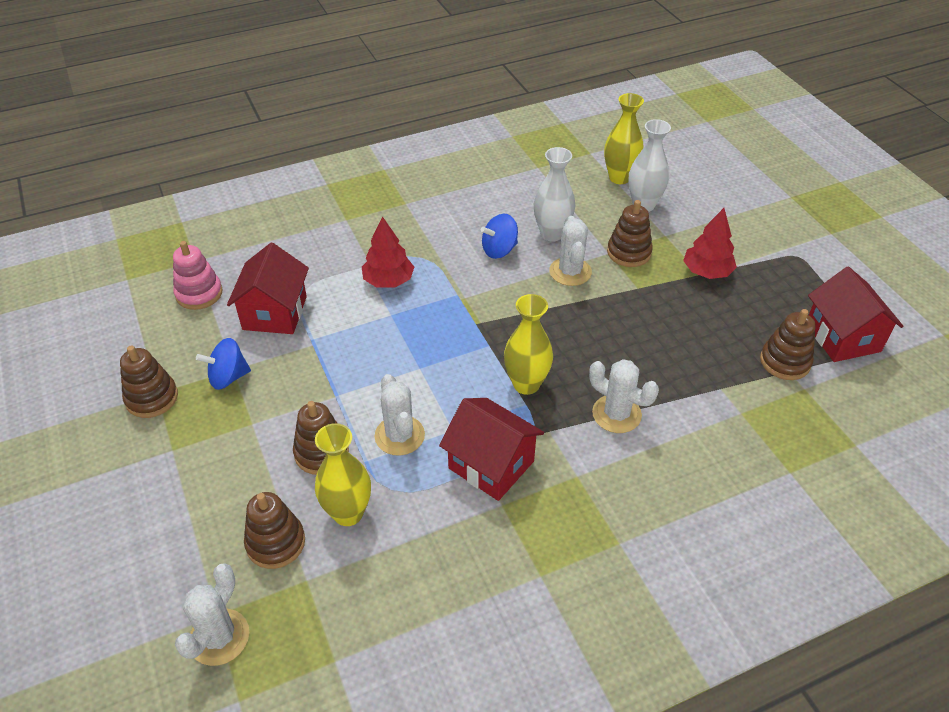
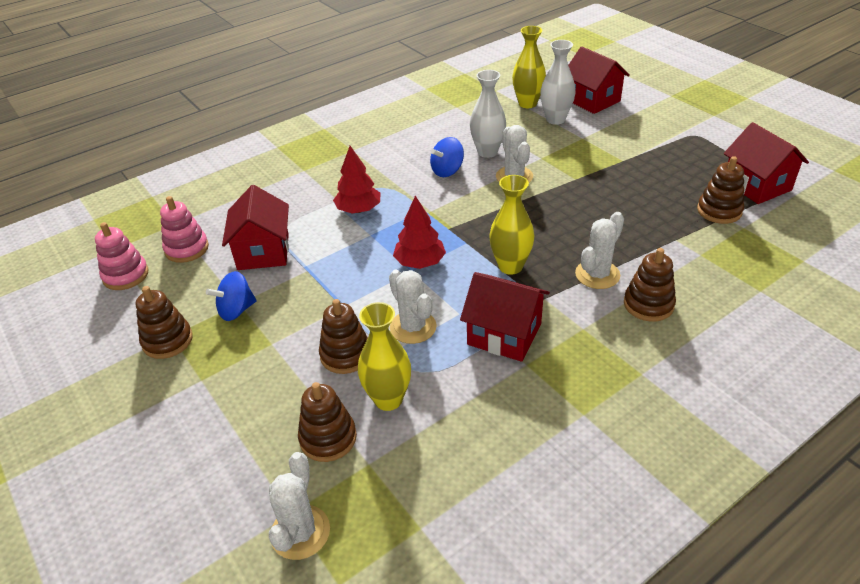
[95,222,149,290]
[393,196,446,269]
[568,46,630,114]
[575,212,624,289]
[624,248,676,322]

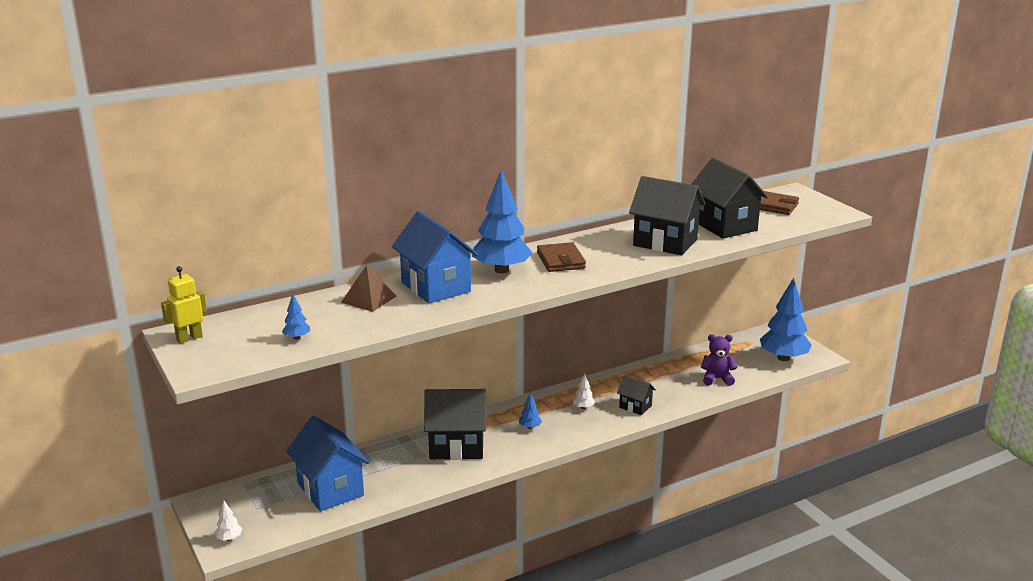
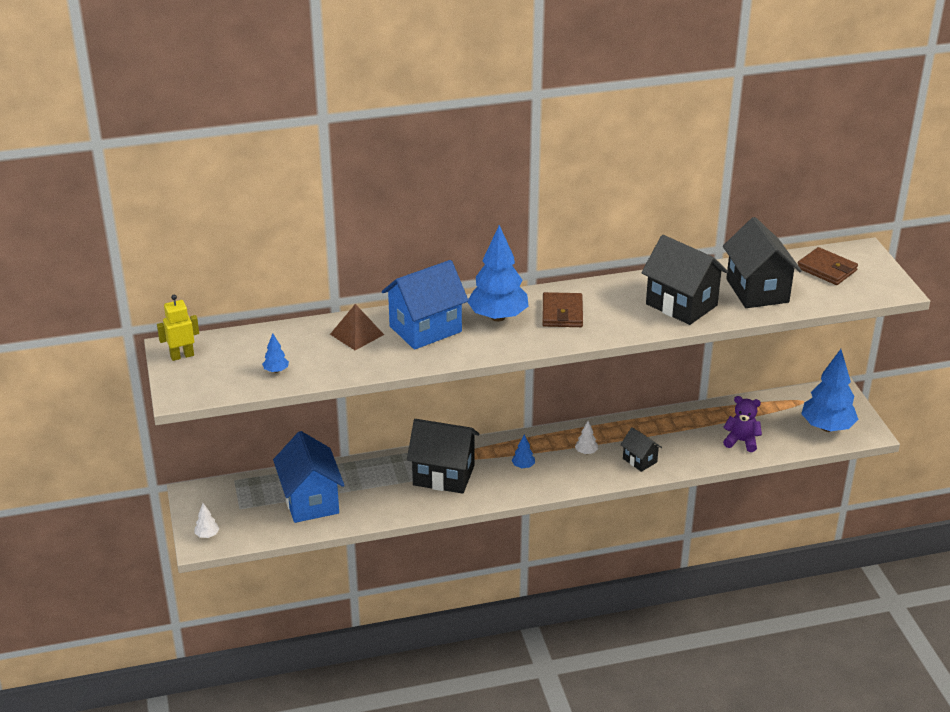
[382,260,469,350]

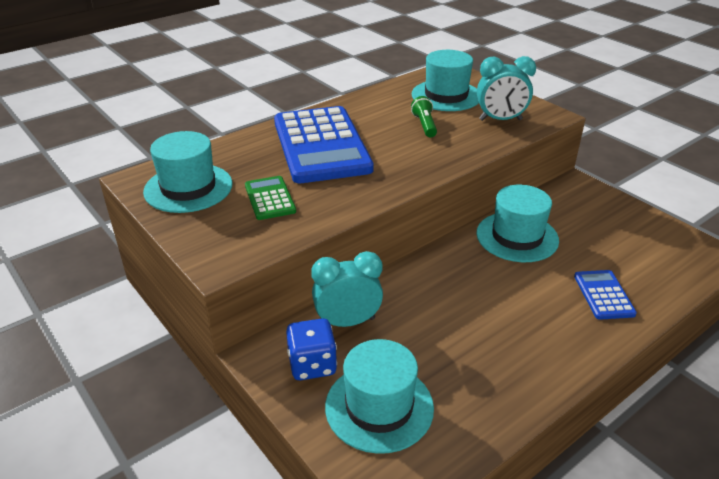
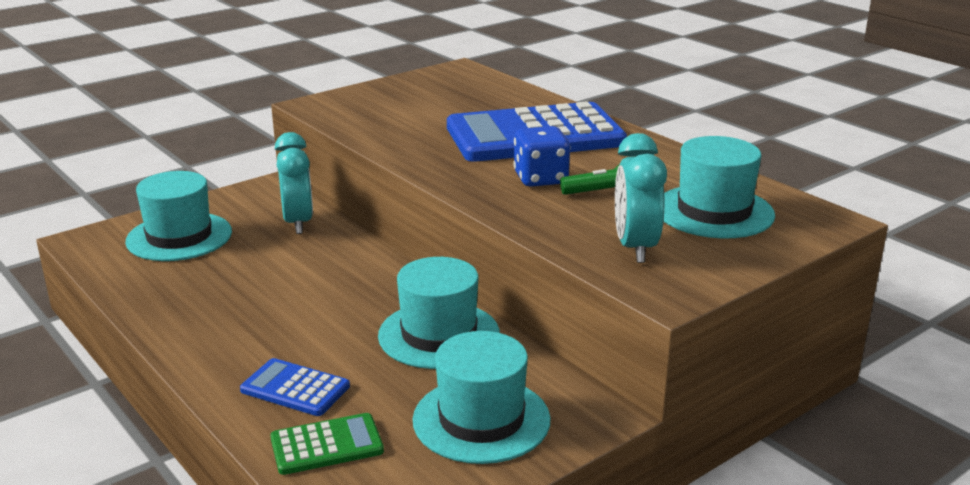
[240,358,350,416]
[270,413,384,475]
[413,331,551,464]
[513,126,571,187]

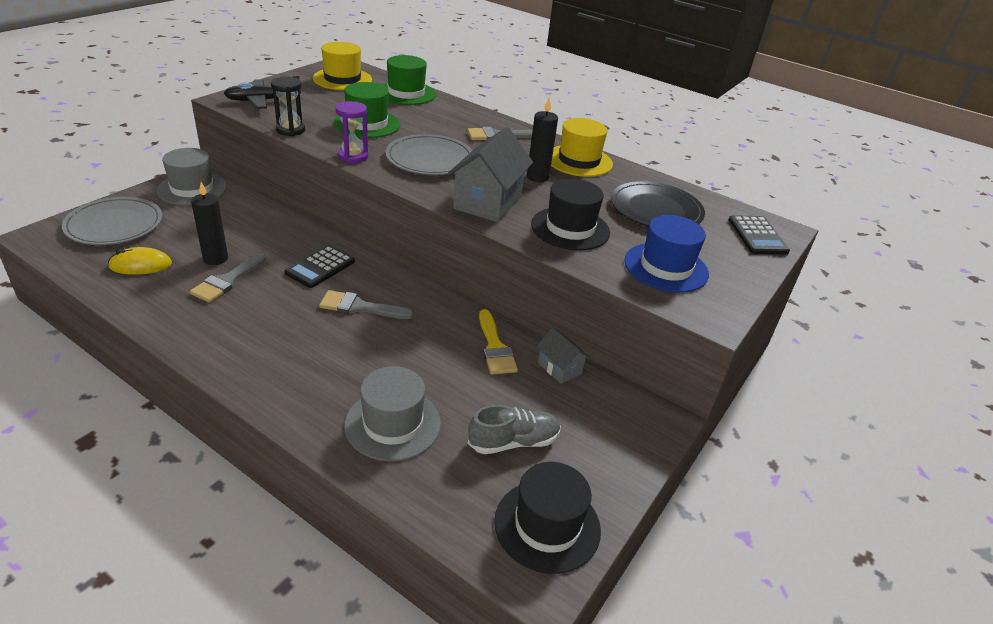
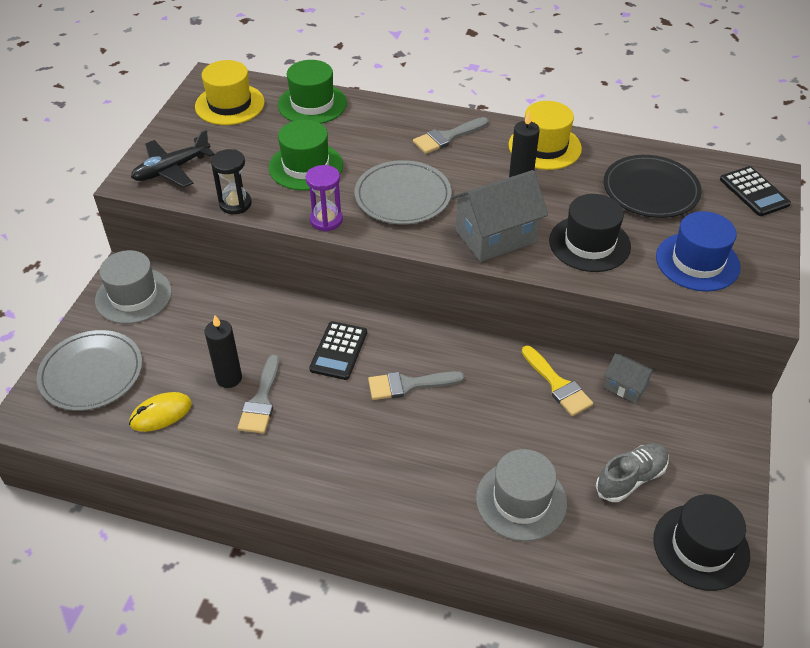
[451,170,548,262]

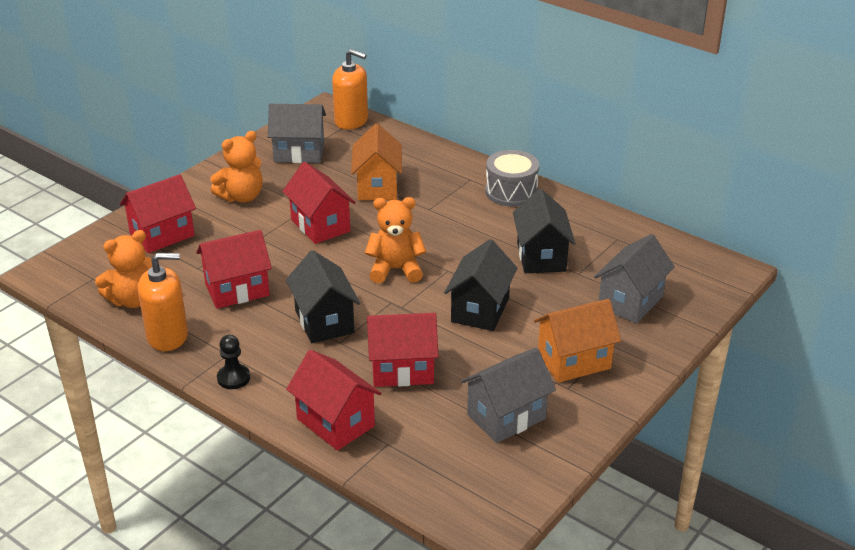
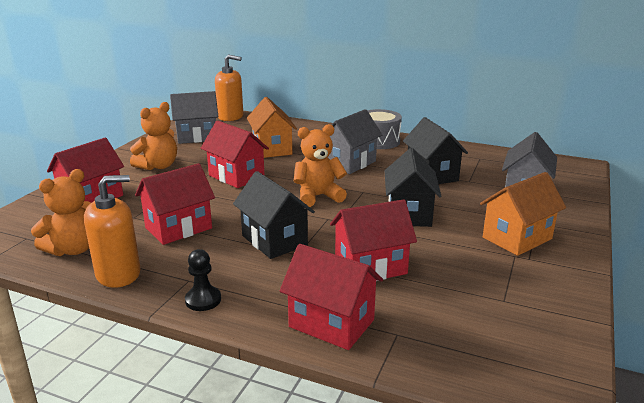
[328,109,382,174]

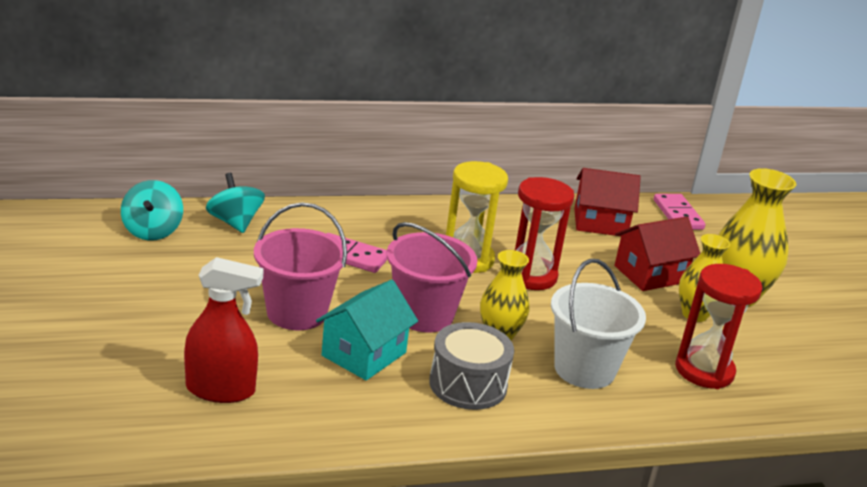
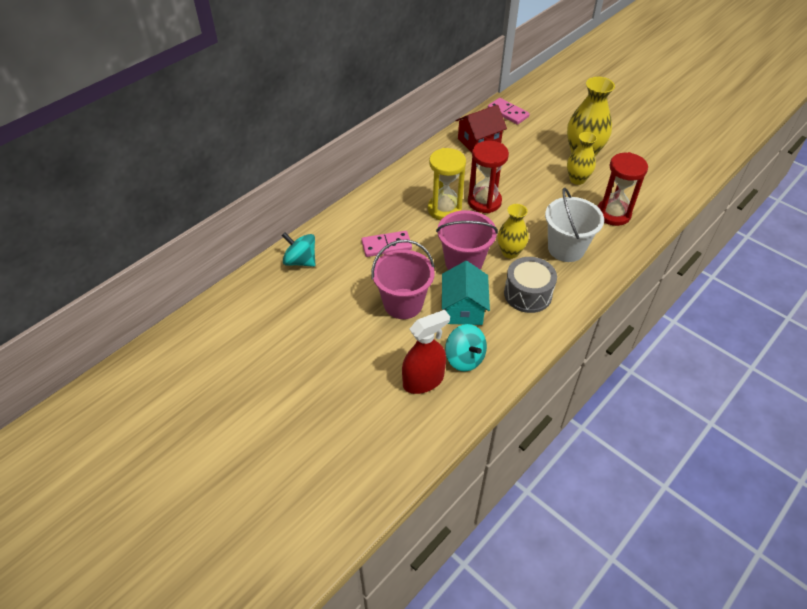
[445,324,487,372]
[615,217,700,291] (first image)

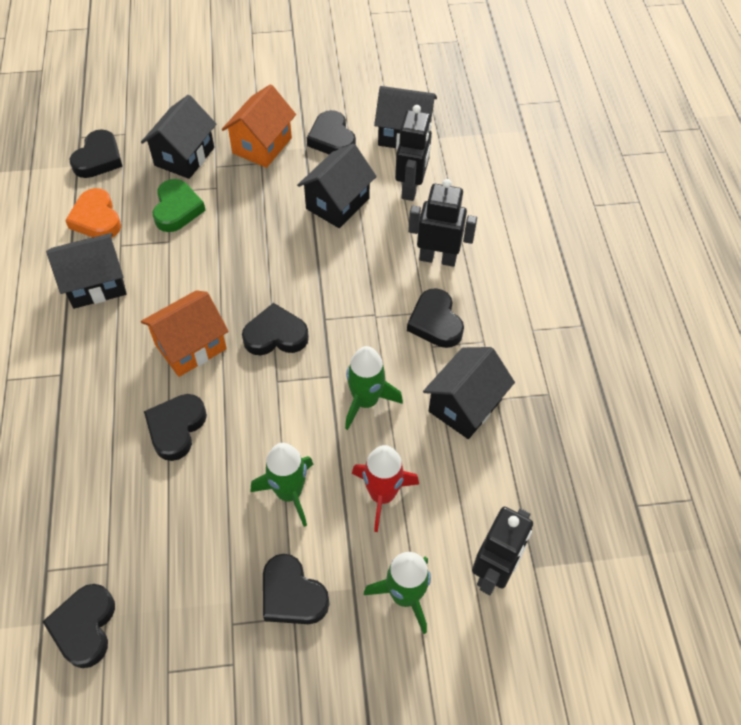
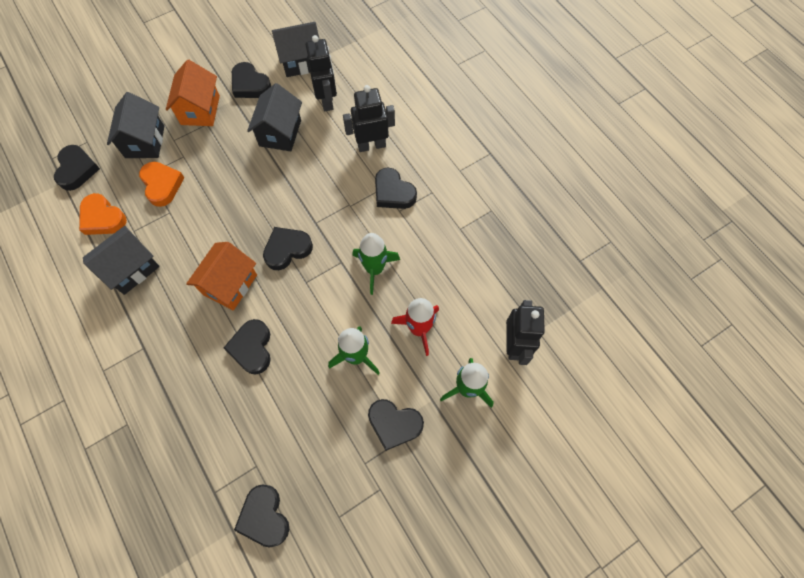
[139,162,185,207]
[423,347,515,439] (first image)

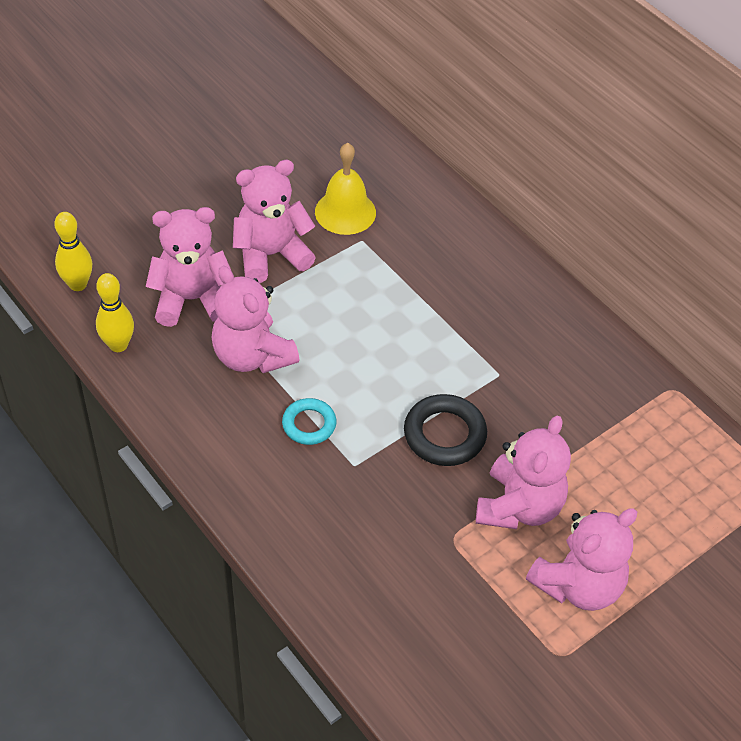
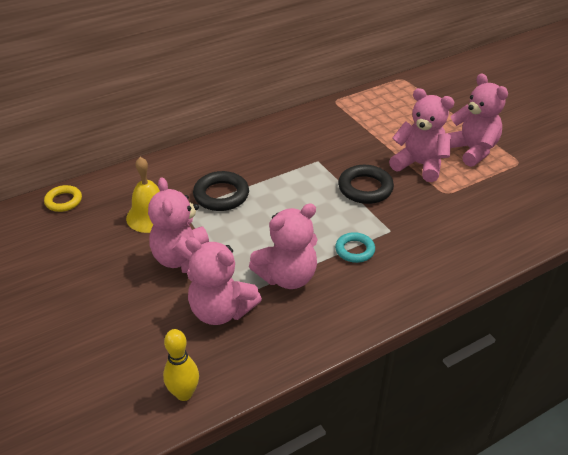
[44,185,82,212]
[185,237,262,325]
[193,171,249,211]
[96,273,134,352] (first image)

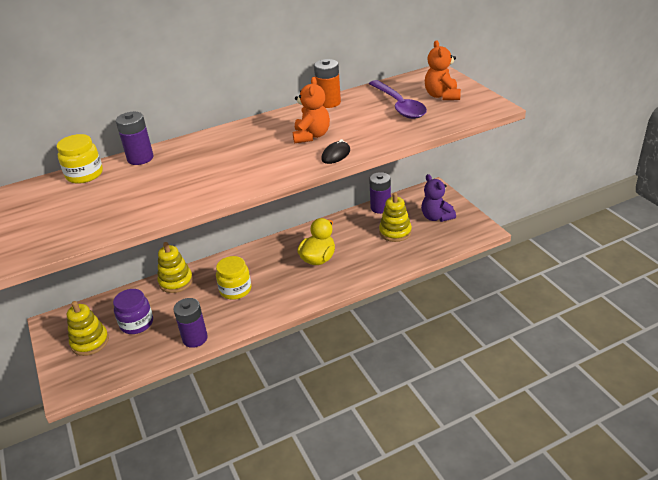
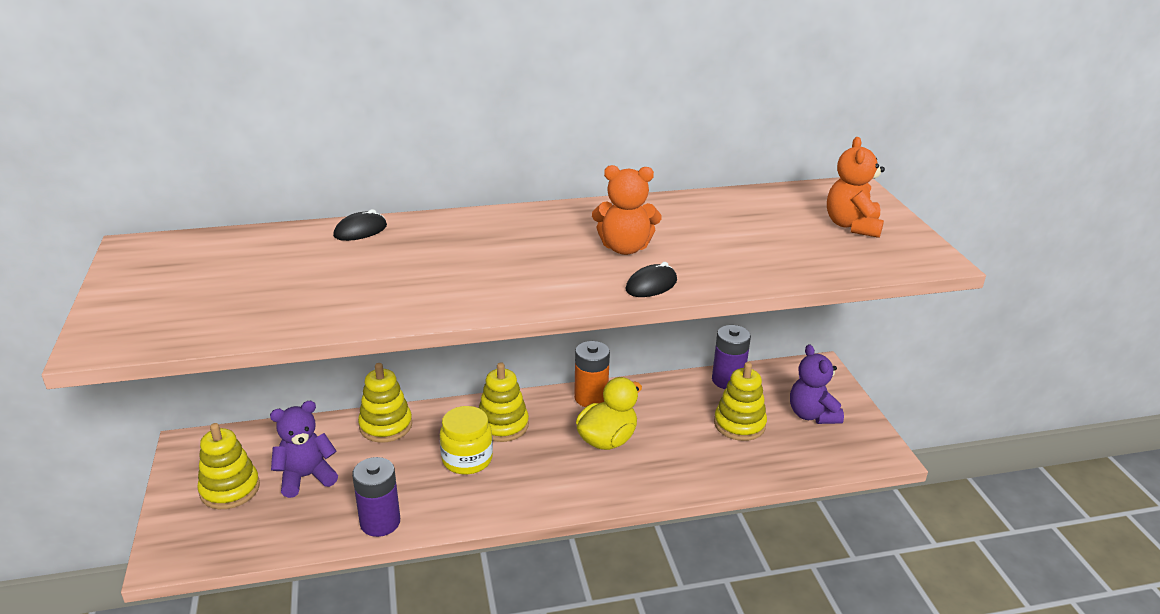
[270,401,338,498]
[333,209,387,241]
[479,362,529,442]
[574,341,610,407]
[592,165,661,255]
[57,134,103,184] (first image)
[369,80,427,119] (first image)

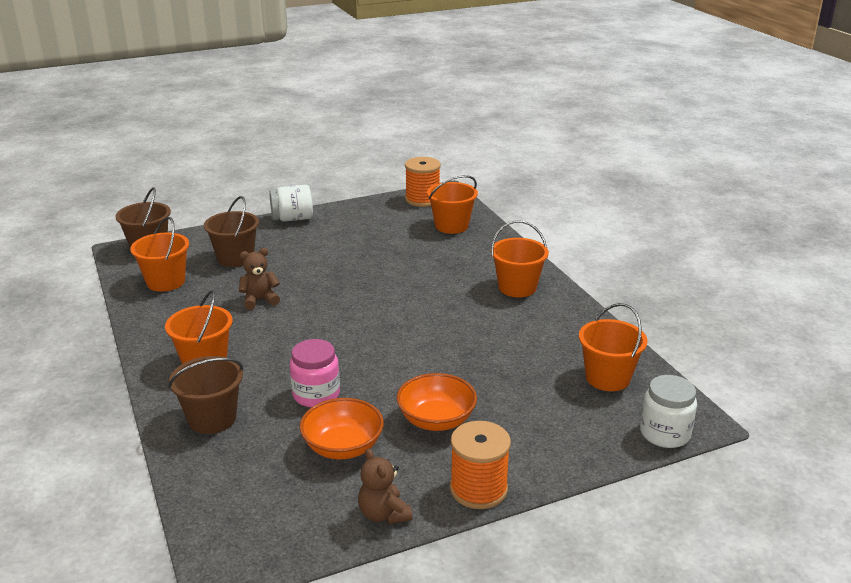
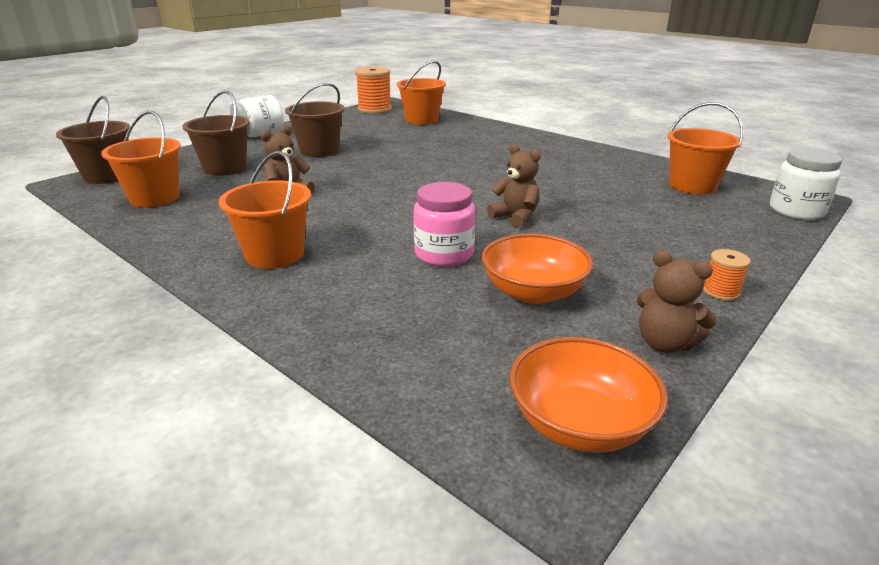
[285,83,345,157]
[487,144,540,228]
[510,337,668,453]
[703,249,751,301]
[491,221,549,297] (first image)

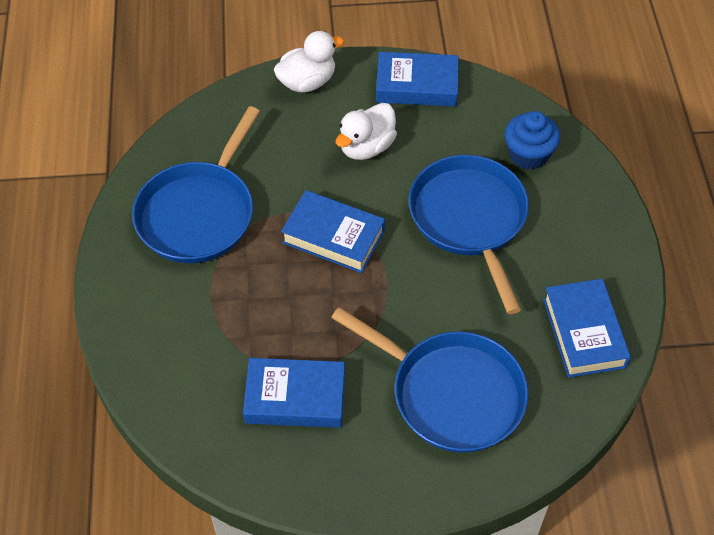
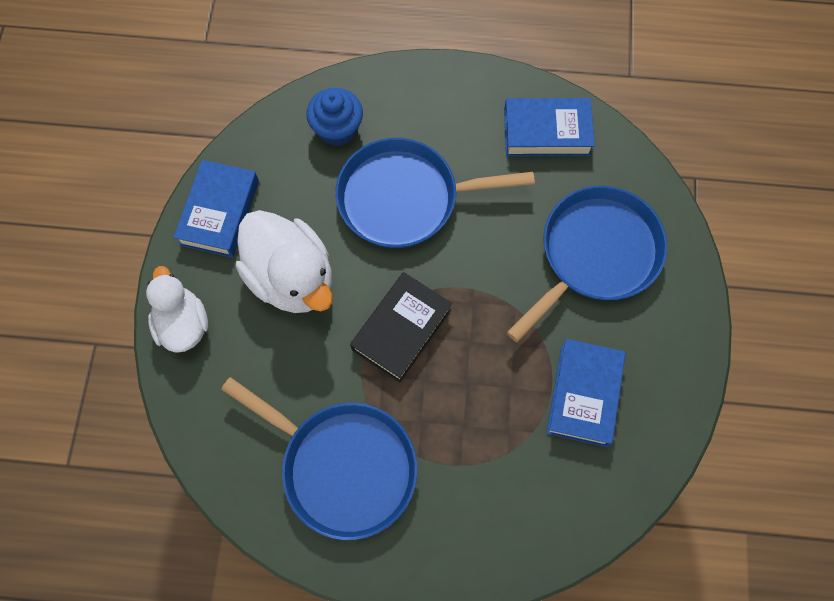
[236,210,332,313]
[350,272,452,382]

